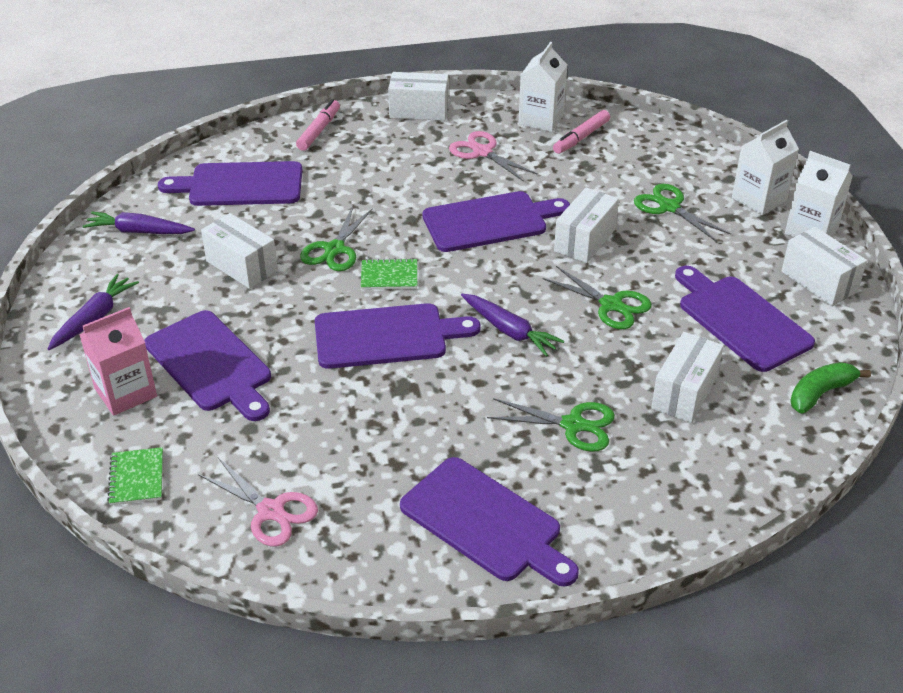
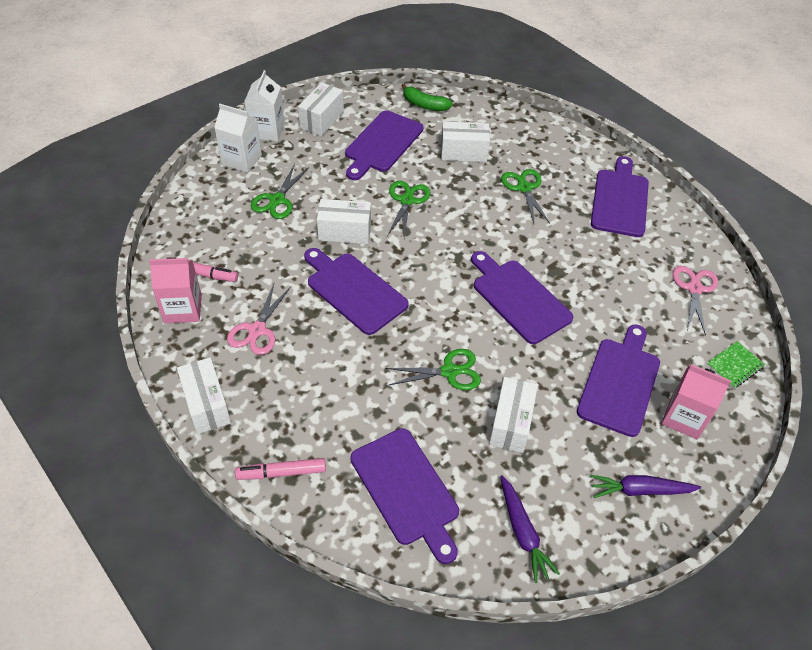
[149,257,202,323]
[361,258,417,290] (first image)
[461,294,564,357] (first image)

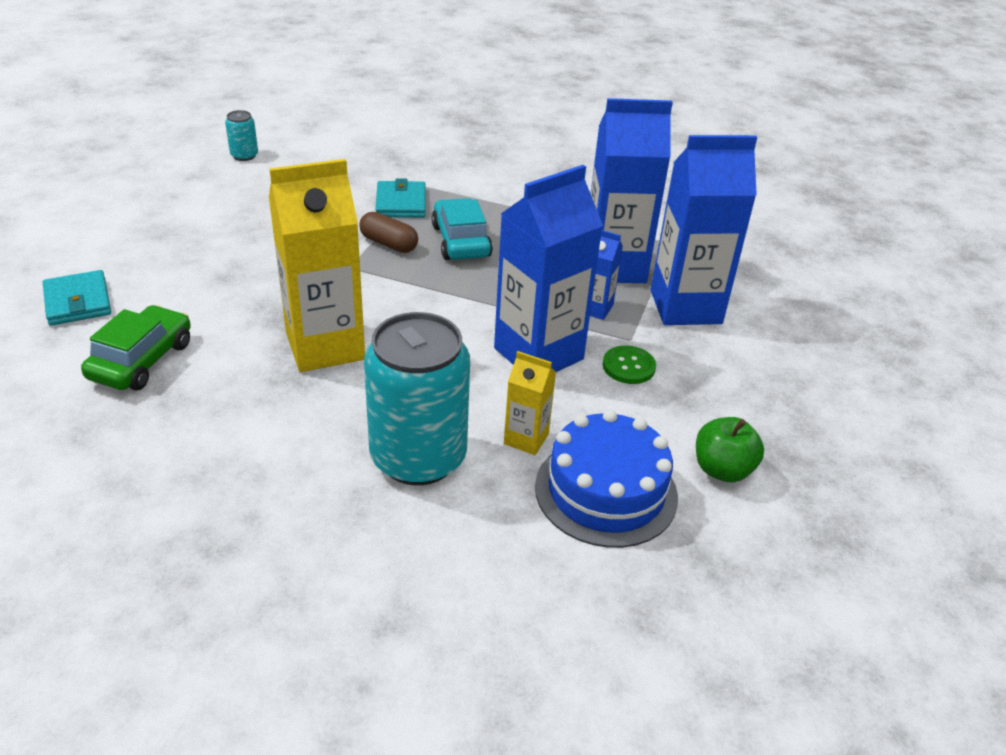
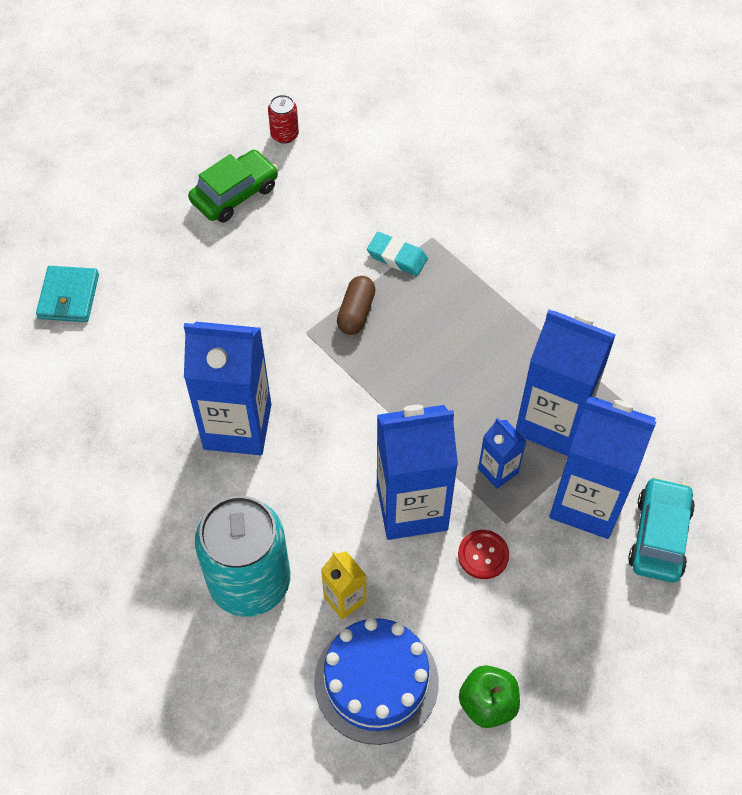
[184,322,271,455]
[188,150,278,223]
[268,95,299,144]
[337,276,376,335]
[367,232,428,276]
[458,530,509,579]
[628,477,695,583]

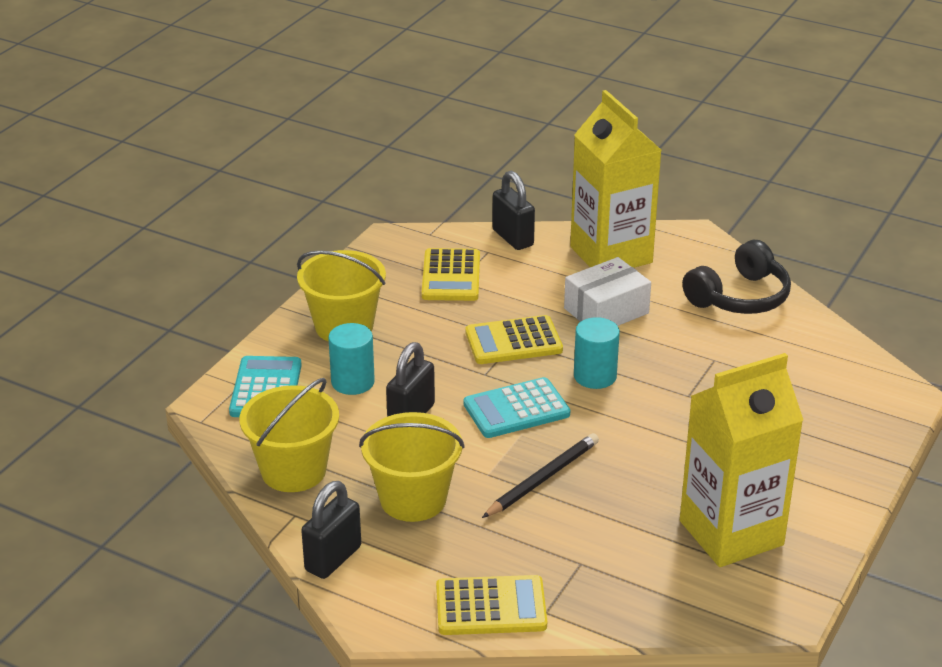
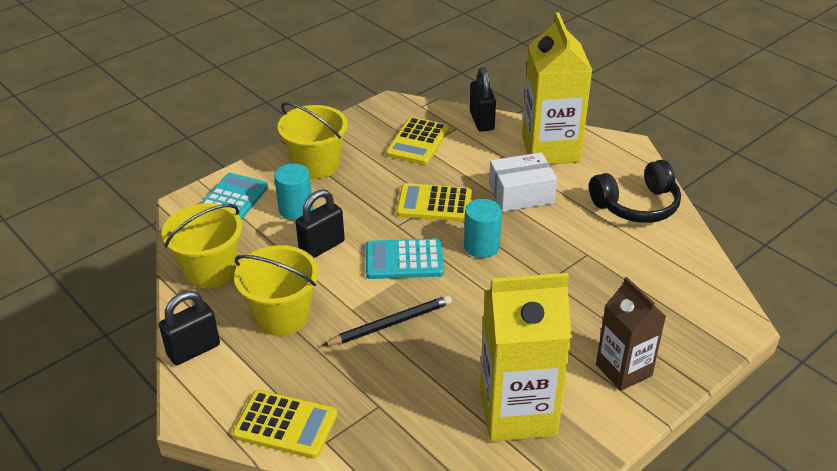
[596,277,666,391]

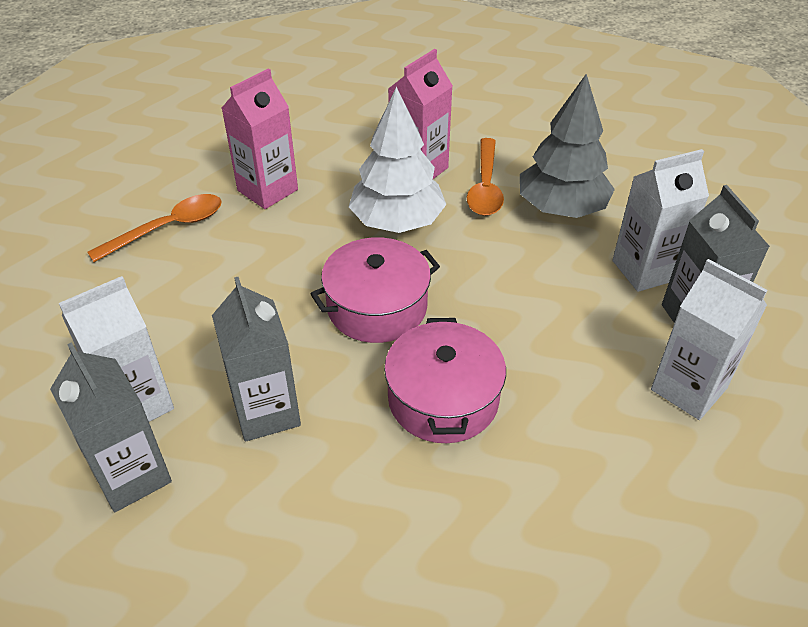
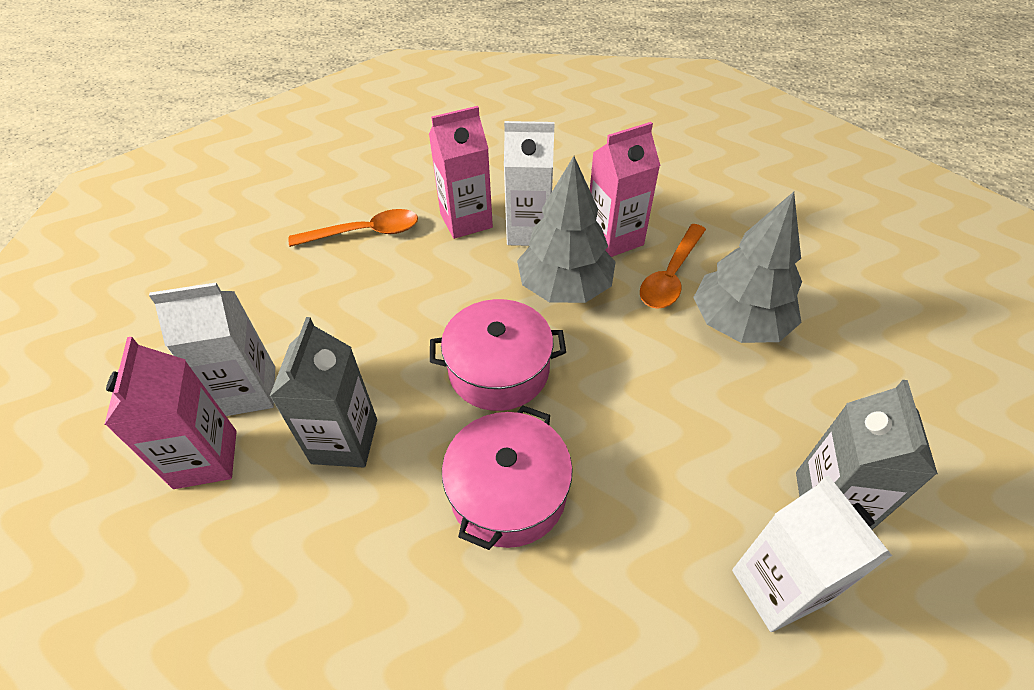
[104,337,237,489]
[504,121,555,246]
[517,156,615,303]

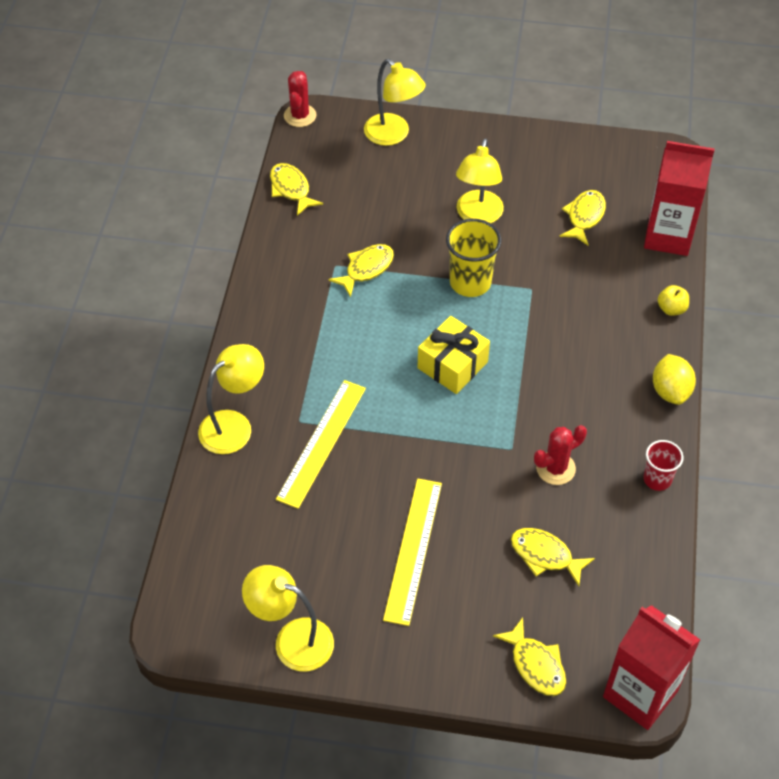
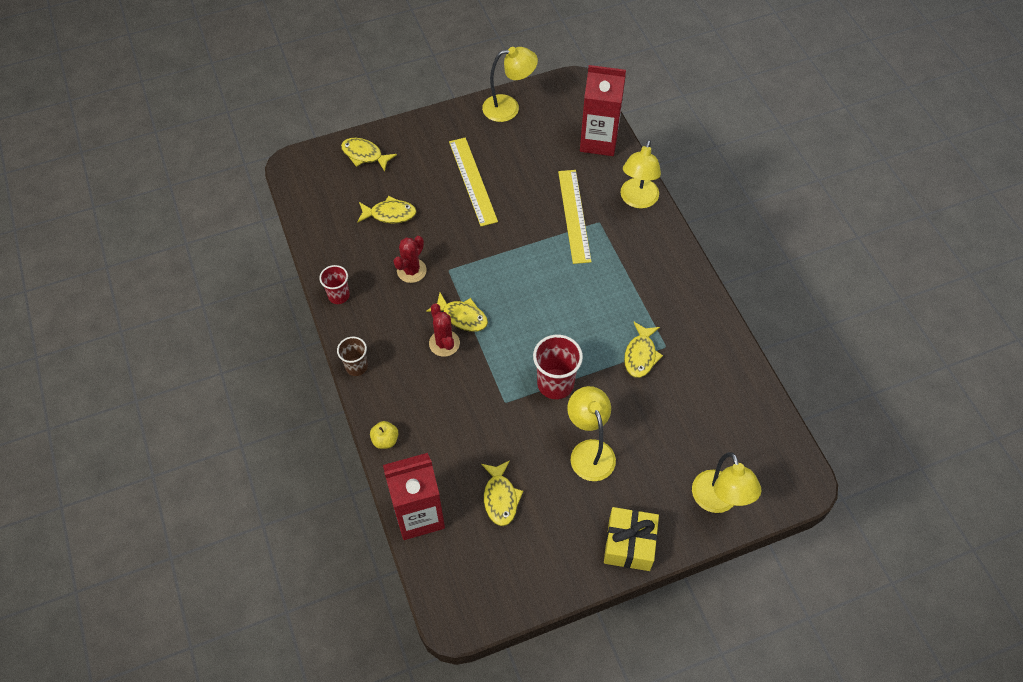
[337,337,368,376]
[426,293,488,332]
[429,303,460,357]
[533,335,583,399]
[580,65,626,156]
[604,507,659,571]
[692,452,761,513]

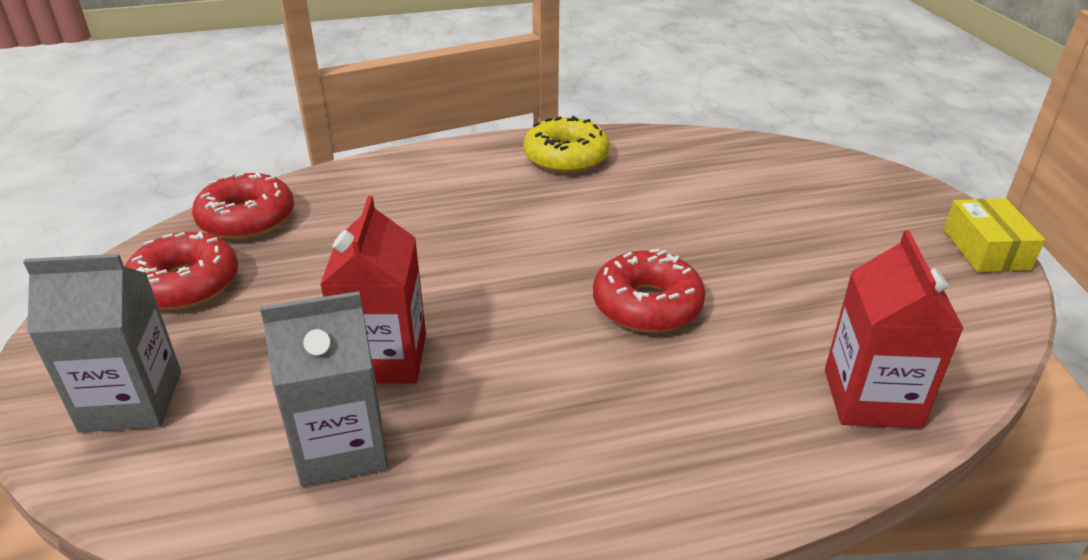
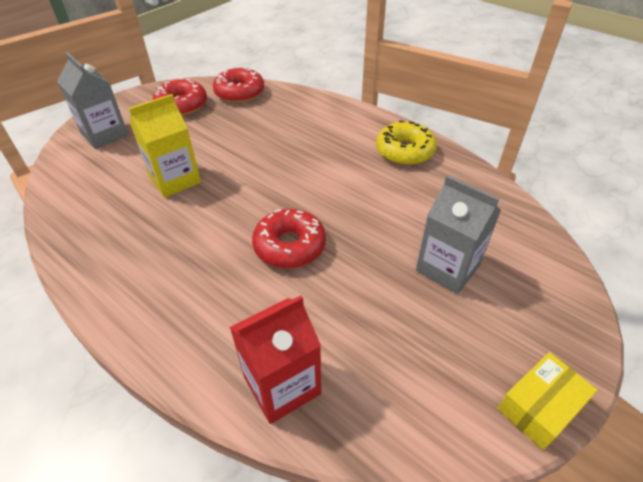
[129,94,201,198]
[416,175,501,294]

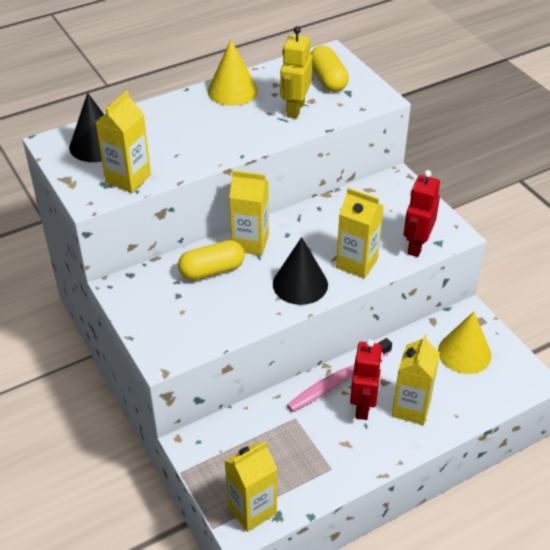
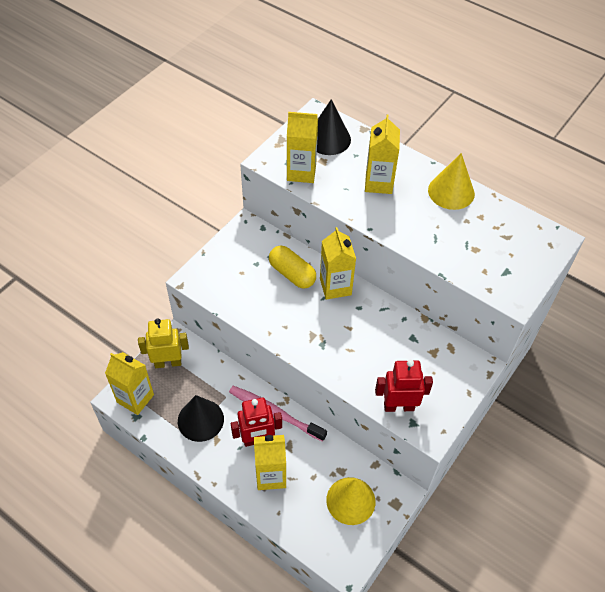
[138,318,189,368]
[178,395,224,442]
[365,114,400,194]
[310,46,349,92] (first image)

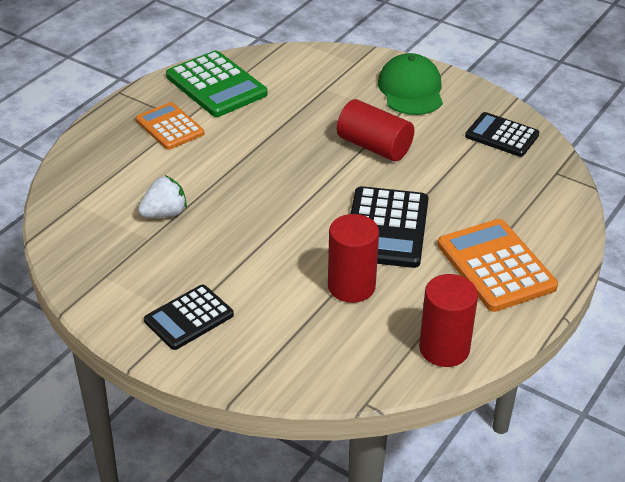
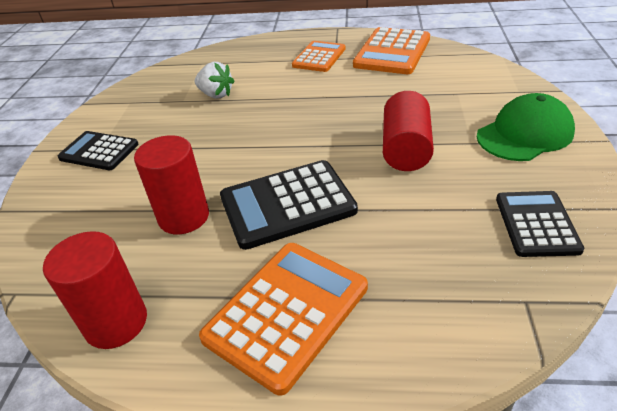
[353,27,430,74]

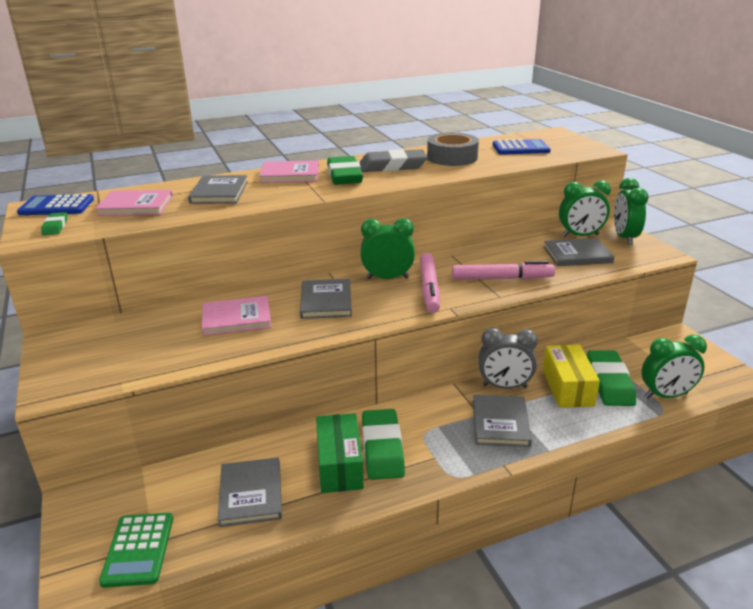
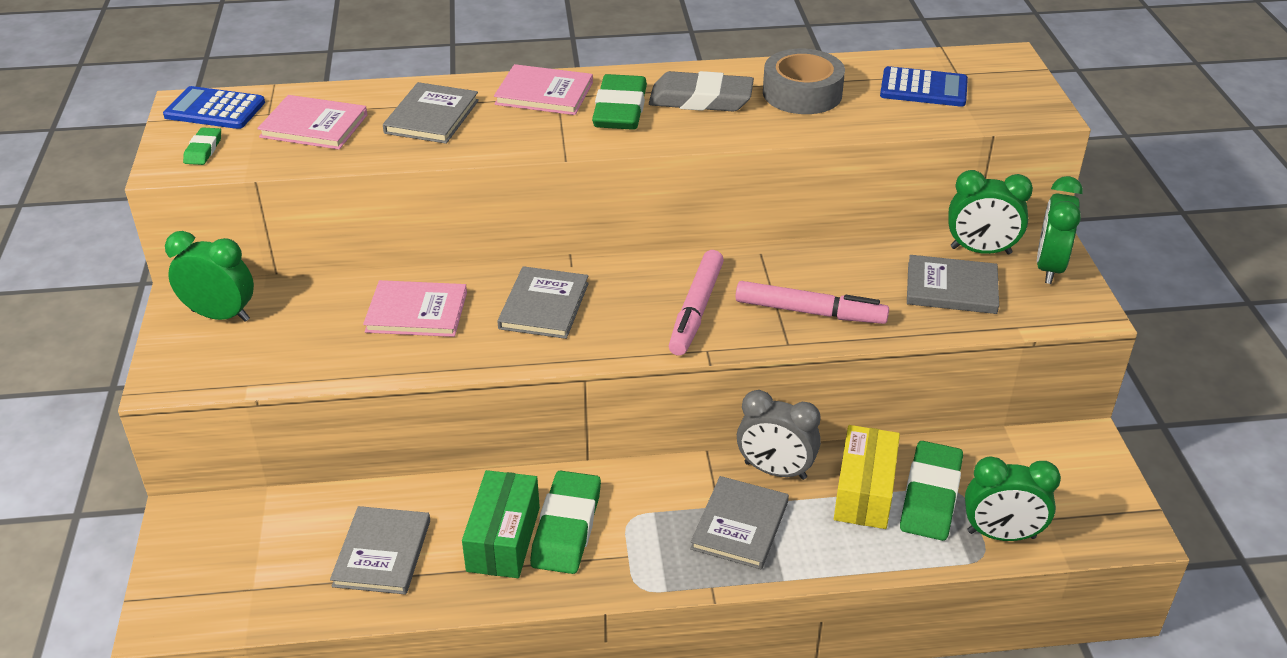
[165,231,254,322]
[99,513,173,588] (first image)

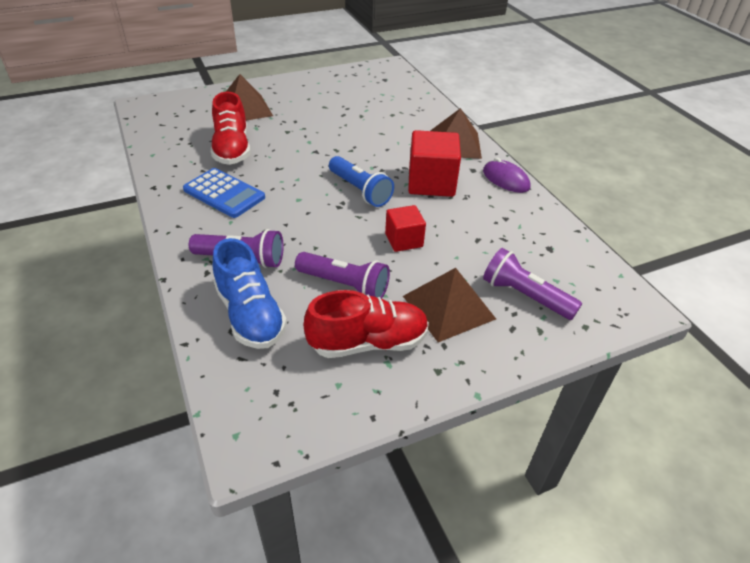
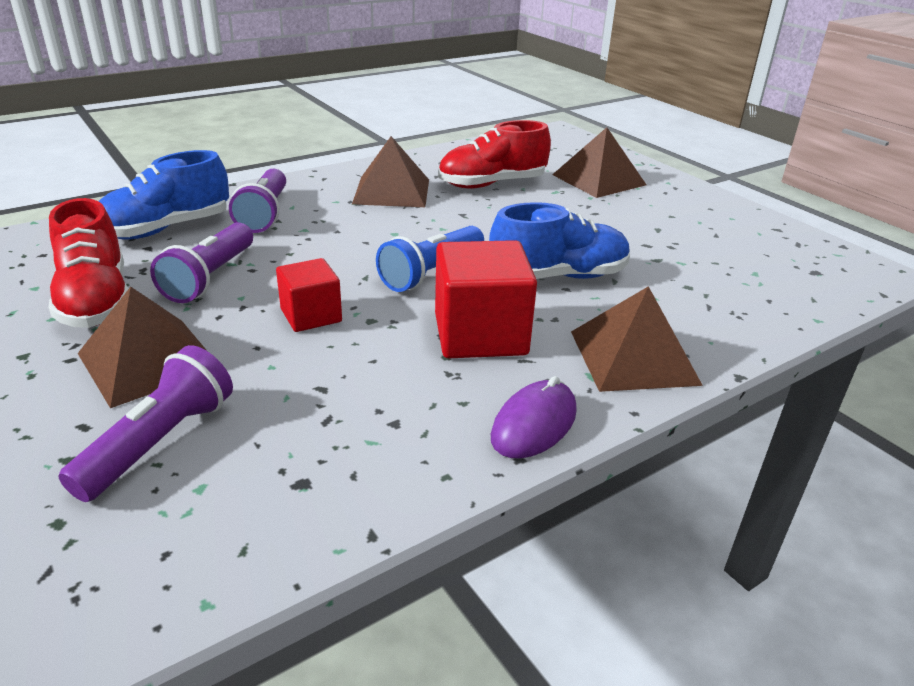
[352,136,429,207]
[489,202,630,279]

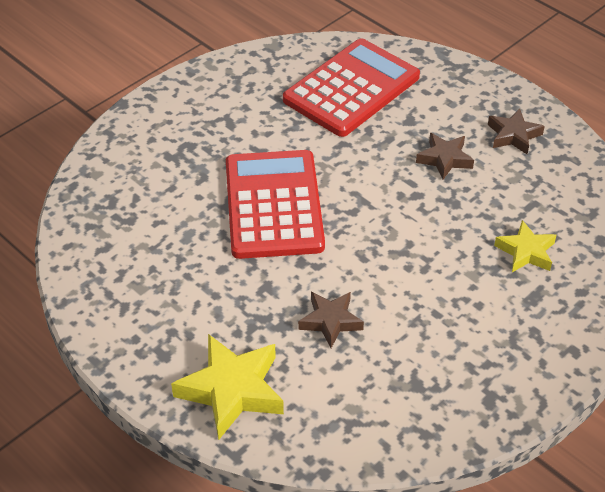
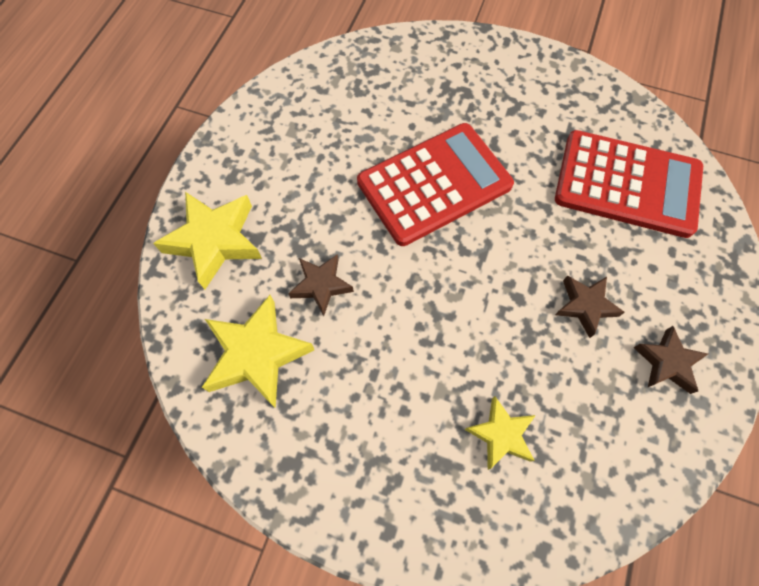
[202,295,314,408]

